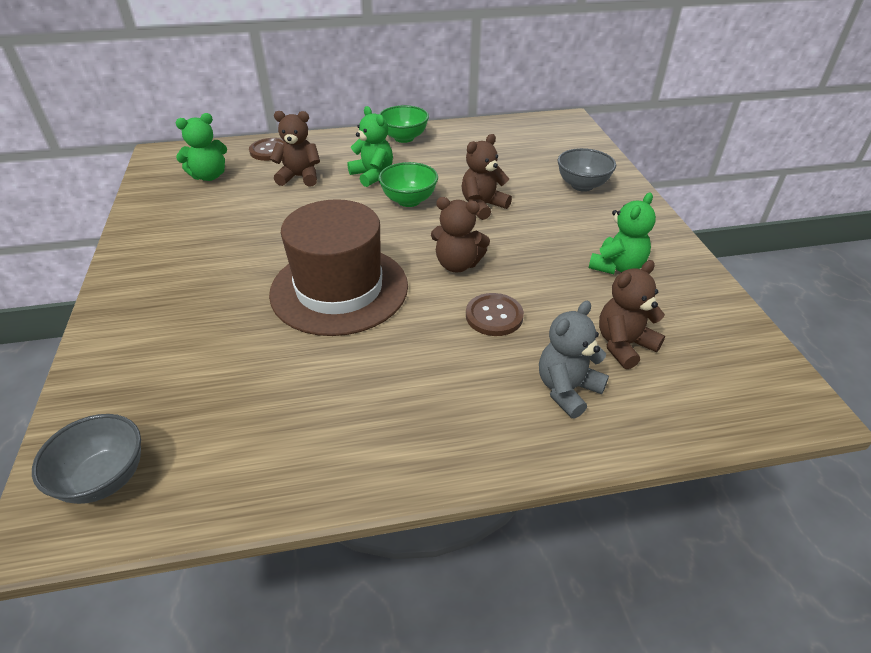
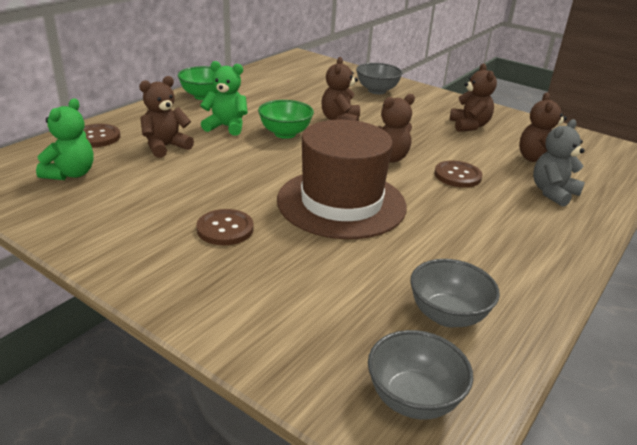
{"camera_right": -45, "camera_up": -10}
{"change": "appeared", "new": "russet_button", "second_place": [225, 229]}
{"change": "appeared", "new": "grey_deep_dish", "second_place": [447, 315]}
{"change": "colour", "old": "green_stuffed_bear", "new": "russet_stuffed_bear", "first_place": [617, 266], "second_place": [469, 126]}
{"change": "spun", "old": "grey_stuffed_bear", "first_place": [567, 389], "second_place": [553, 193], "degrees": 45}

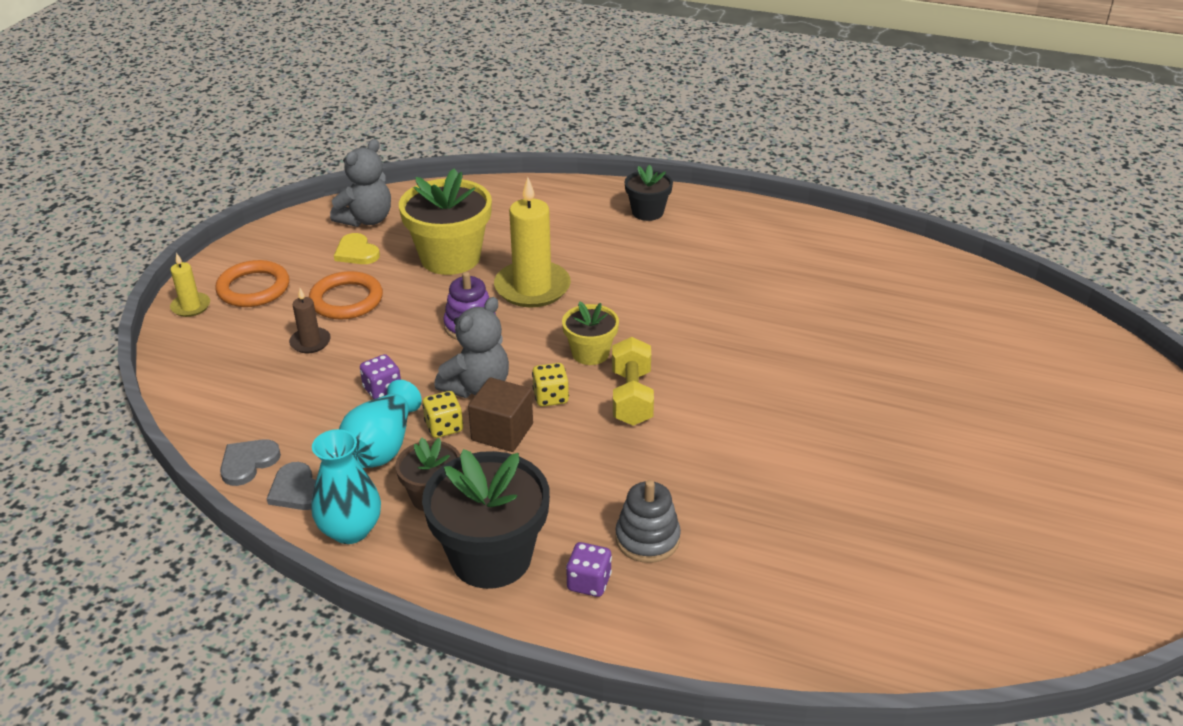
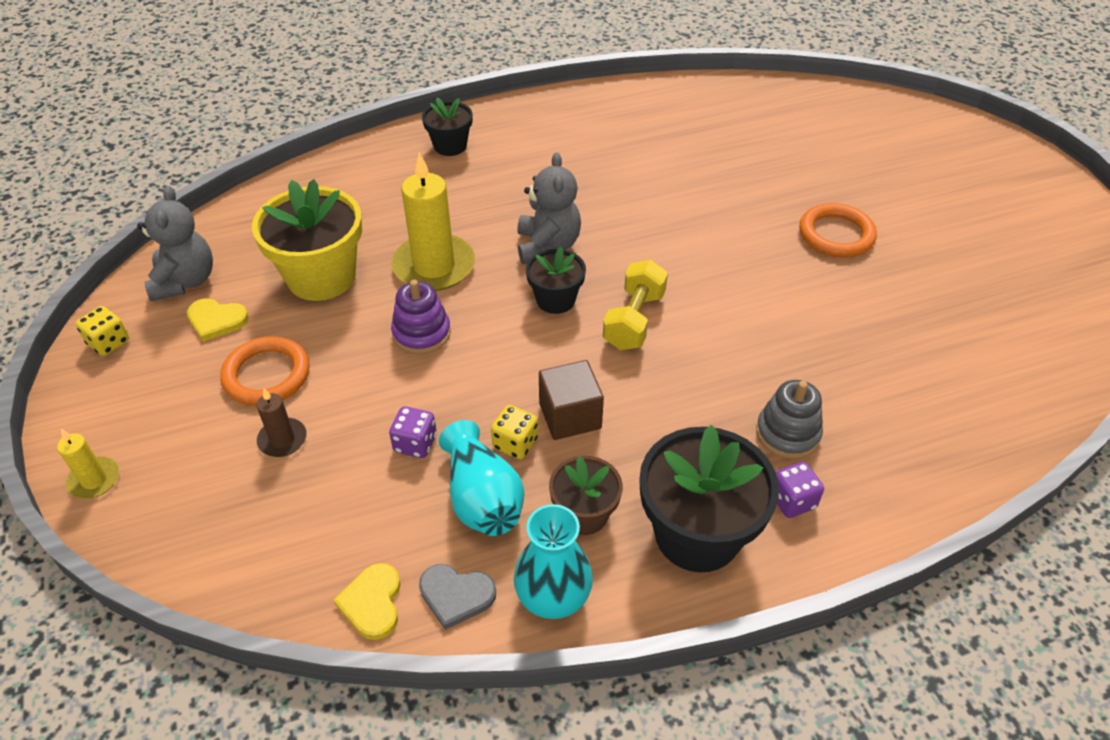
{"camera_right": -40, "camera_up": 10}
{"change": "relocated", "old": "orange_hoop", "first_place": [253, 288], "second_place": [836, 235]}
{"change": "relocated", "old": "grey_stuffed_bear", "first_place": [477, 387], "second_place": [547, 246]}
{"change": "relocated", "old": "golden_dice", "first_place": [551, 397], "second_place": [109, 342]}
{"change": "colour", "old": "grey_love_heart", "new": "golden_love_heart", "first_place": [248, 463], "second_place": [372, 603]}
{"change": "colour", "old": "golden_flower_pot", "new": "jet-black_flower_pot", "first_place": [590, 353], "second_place": [555, 300]}
{"change": "spun", "old": "golden_hand_weight", "first_place": [631, 397], "second_place": [634, 320], "degrees": 60}

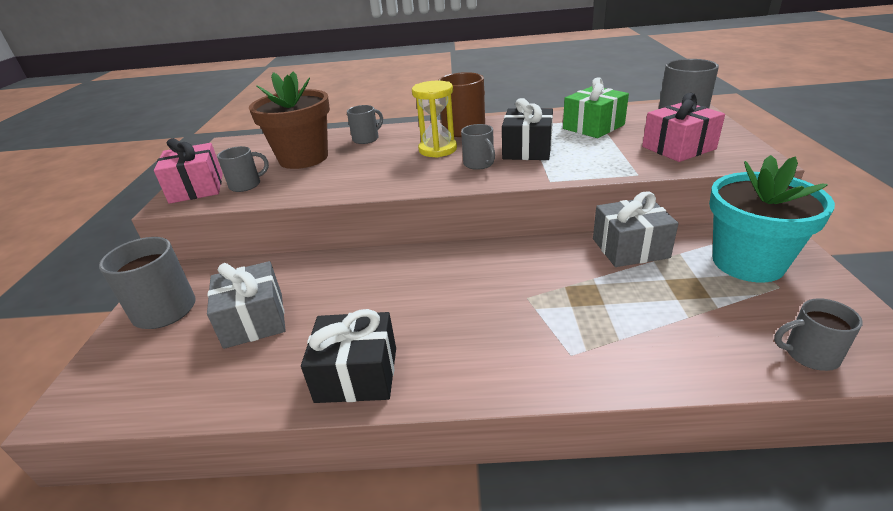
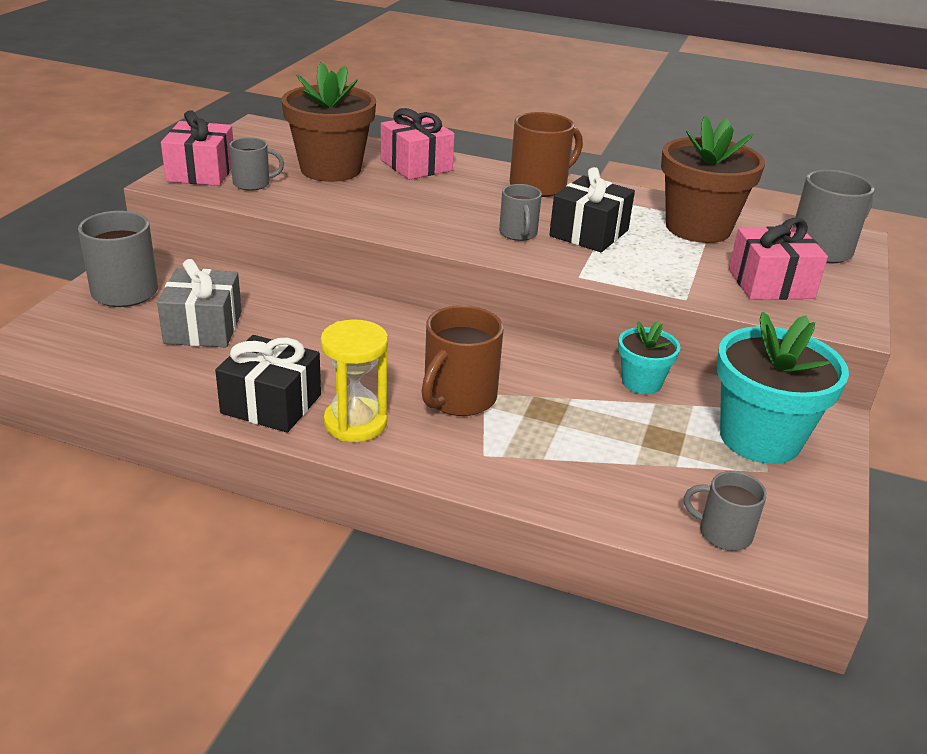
{"camera_right": 15, "camera_up": 0}
{"change": "appeared", "new": "russet_coffee_mug", "second_place": [458, 398]}
{"change": "relocated", "old": "golden_hourglass", "first_place": [437, 149], "second_place": [355, 423]}
{"change": "exchanged", "old": "grey_coffee_mug", "new": "rose-pink_wrapped_gift", "first_place": [366, 139], "second_place": [416, 165]}
{"change": "exchanged", "old": "green_wrapped_gift", "new": "russet_flower_pot", "first_place": [593, 127], "second_place": [698, 228]}
{"change": "exchanged", "old": "grey_wrapped_gift", "new": "turquoise_flower_pot", "first_place": [630, 248], "second_place": [641, 382]}

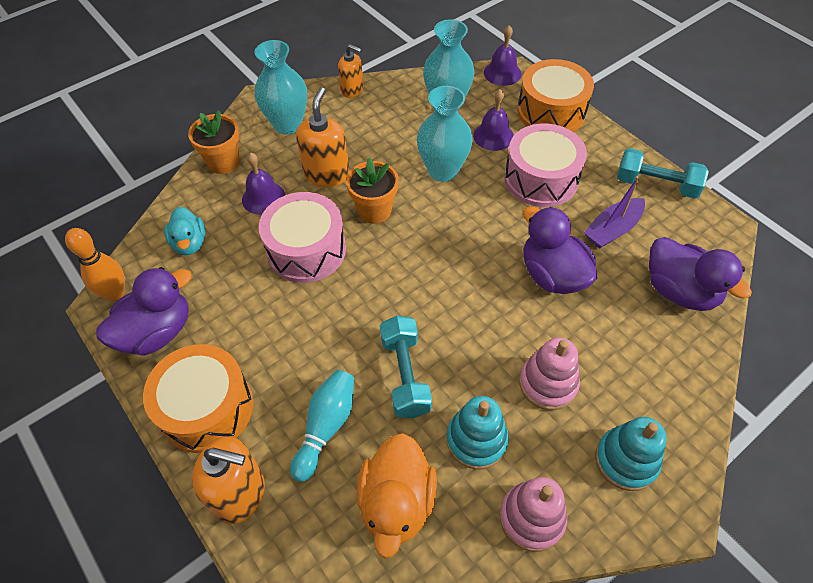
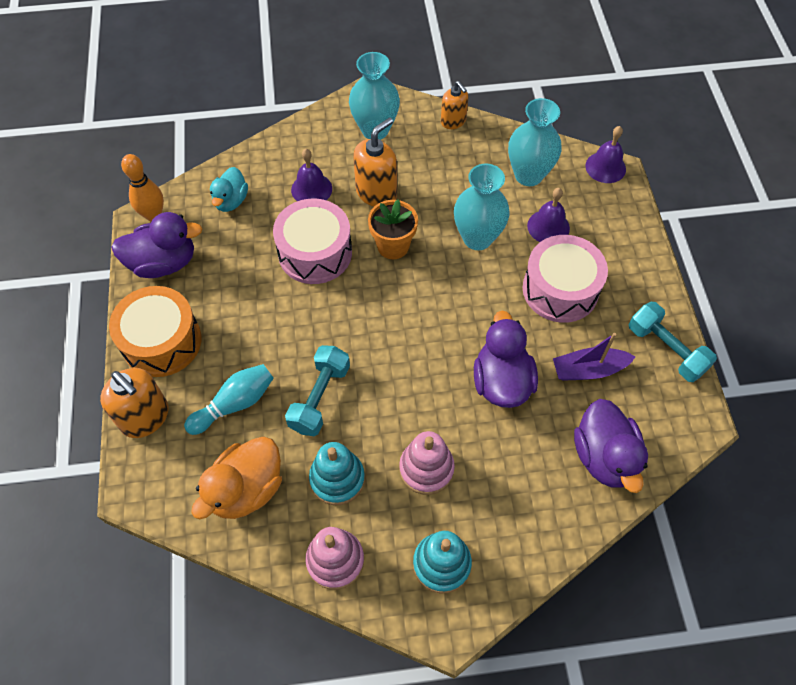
{"camera_right": 30, "camera_up": 5}
{"change": "missing", "old": "orange_flower_pot", "first_place": [224, 162]}
{"change": "missing", "old": "orange_toy_drum", "first_place": [551, 111]}

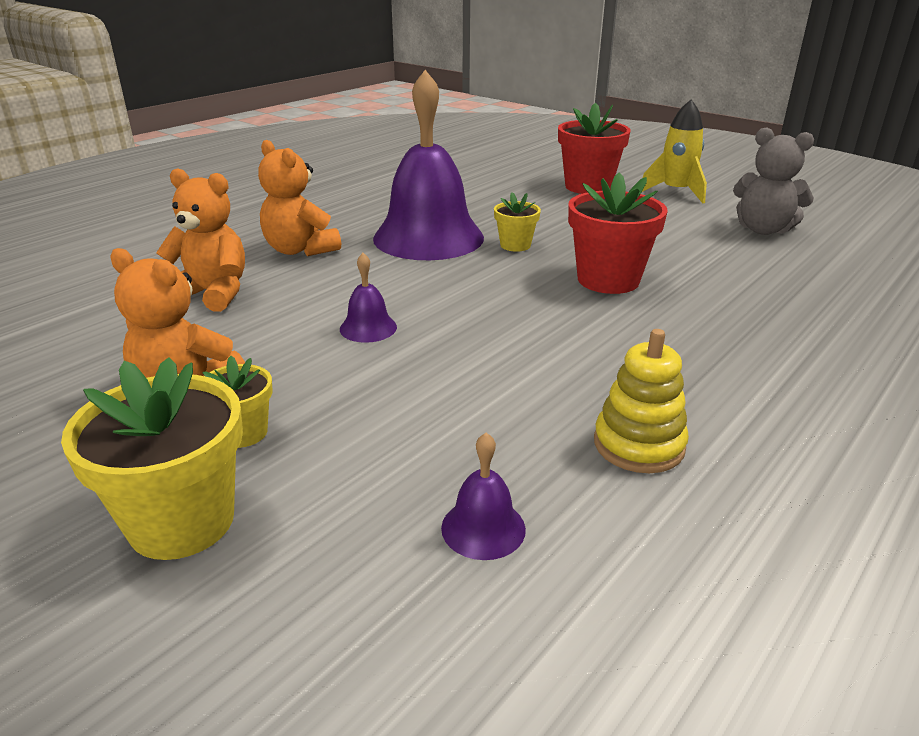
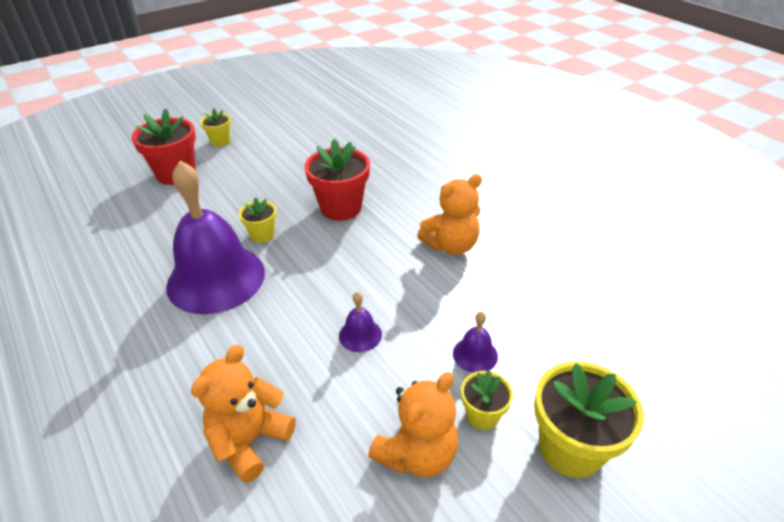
{"camera_right": -75, "camera_up": 10}
{"change": "missing", "old": "golden_stacking_rings", "first_place": [638, 445]}
{"change": "missing", "old": "grey_stuffed_bear", "first_place": [763, 230]}
{"change": "relocated", "old": "orange_stuffed_bear", "first_place": [300, 250], "second_place": [451, 245]}
{"change": "relocated", "old": "purple_school_bell", "first_place": [483, 528], "second_place": [475, 354]}
{"change": "exchanged", "old": "golden_rocket", "new": "golden_flower_pot", "first_place": [675, 192], "second_place": [220, 141]}

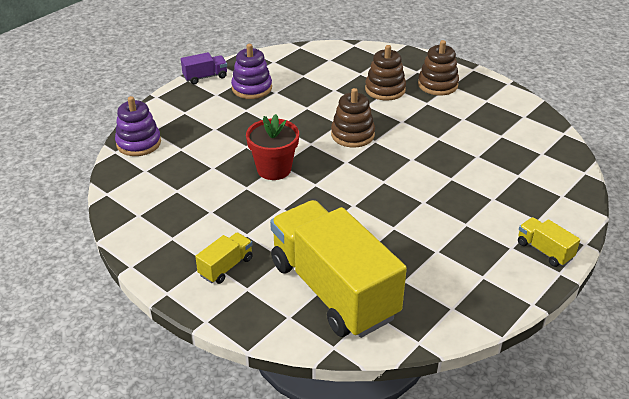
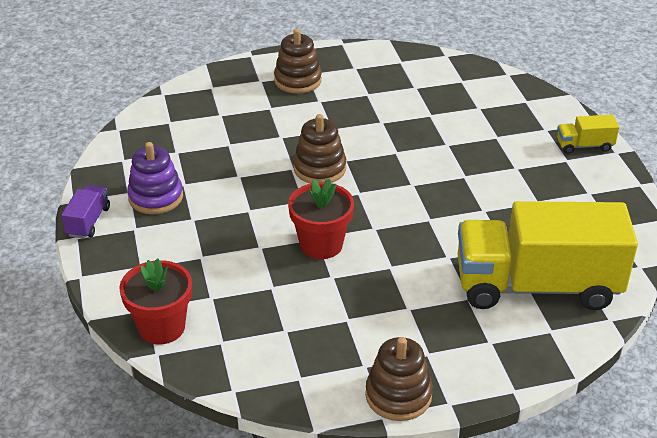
{"camera_right": -55, "camera_up": 0}
{"change": "missing", "old": "golden_toy_truck", "first_place": [226, 267]}
{"change": "relocated", "old": "russet_stacking_rings", "first_place": [385, 89], "second_place": [398, 395]}
{"change": "exchanged", "old": "purple_stacking_rings", "new": "scarlet_flower_pot", "first_place": [138, 143], "second_place": [161, 327]}

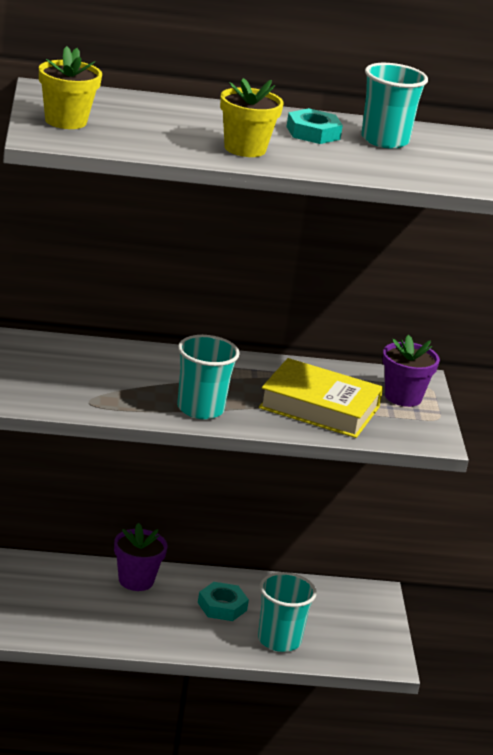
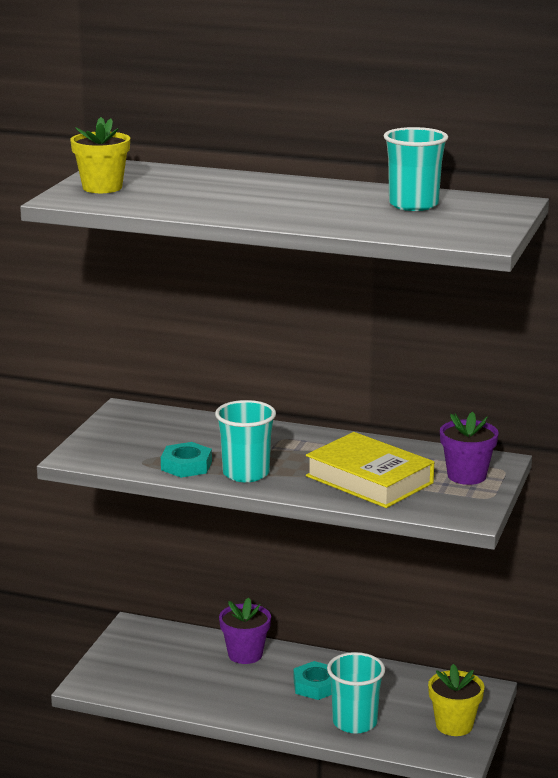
{"camera_right": 25, "camera_up": -5}
{"change": "relocated", "old": "golden_flower_pot", "first_place": [245, 149], "second_place": [454, 725]}
{"change": "relocated", "old": "turquoise_nut", "first_place": [313, 133], "second_place": [186, 466]}

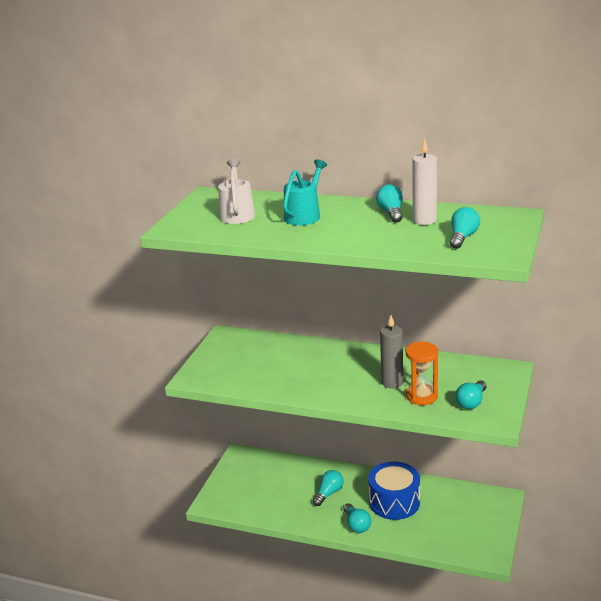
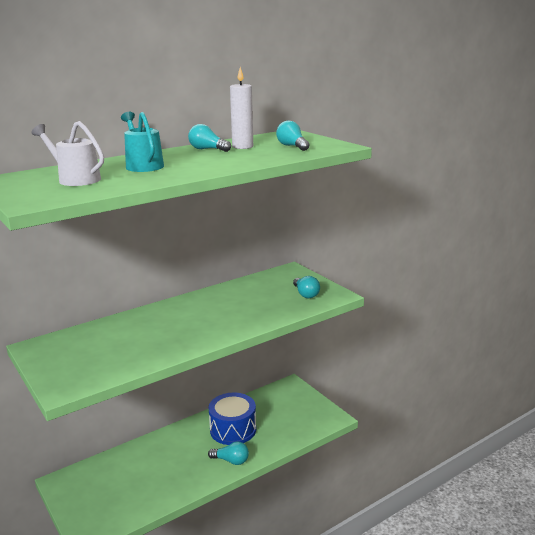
{"camera_right": -55, "camera_up": -5}
{"change": "missing", "old": "turquoise_lightbulb", "first_place": [329, 493]}
{"change": "missing", "old": "grey_candle", "first_place": [392, 382]}
{"change": "missing", "old": "orange_hourglass", "first_place": [421, 396]}

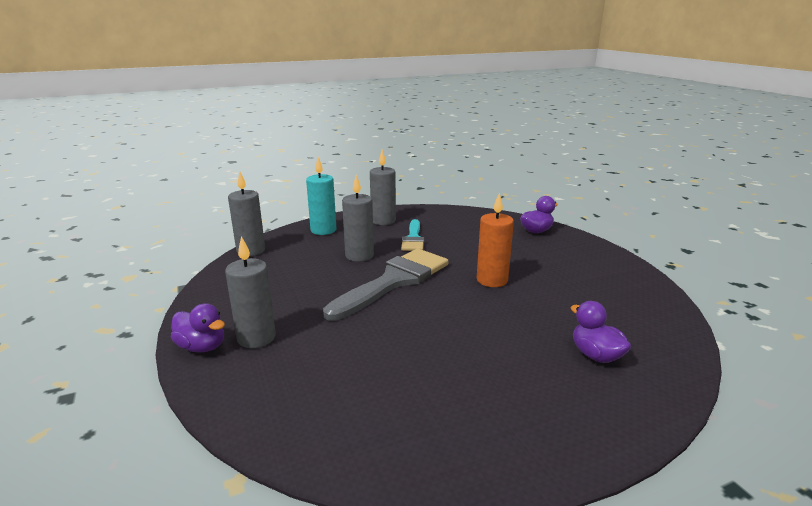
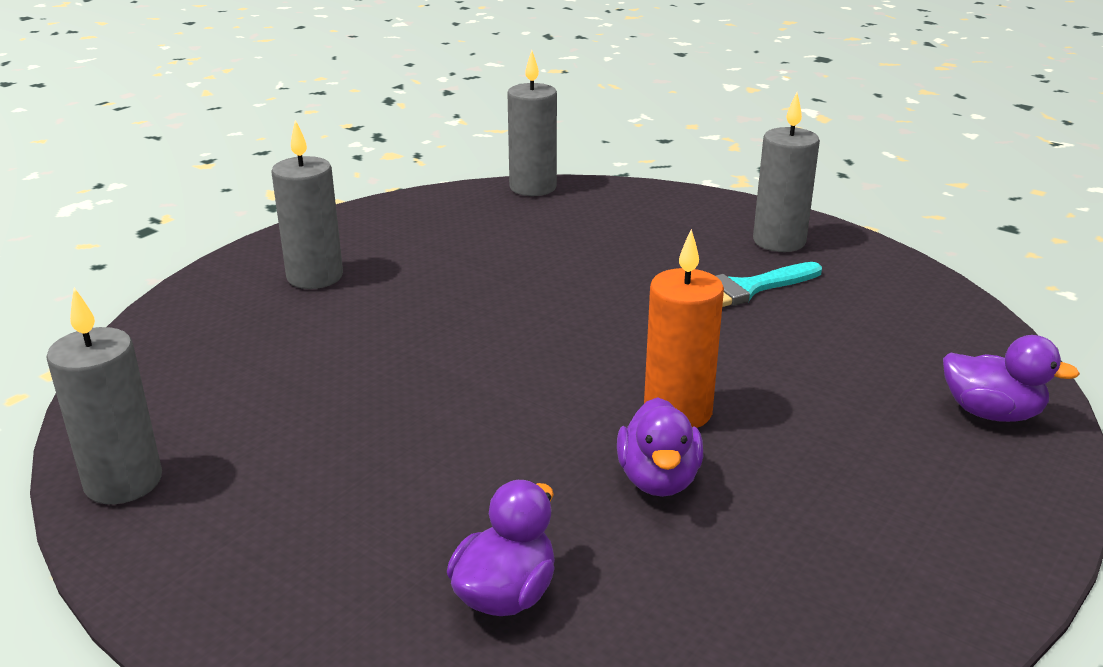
{"camera_right": 60, "camera_up": 5}
{"change": "missing", "old": "turquoise_candle", "first_place": [323, 230]}
{"change": "missing", "old": "grey_paintbrush", "first_place": [394, 281]}
{"change": "relocated", "old": "purple_duck", "first_place": [202, 347], "second_place": [658, 480]}
{"change": "relocated", "old": "grey_candle", "first_place": [359, 255], "second_place": [123, 482]}

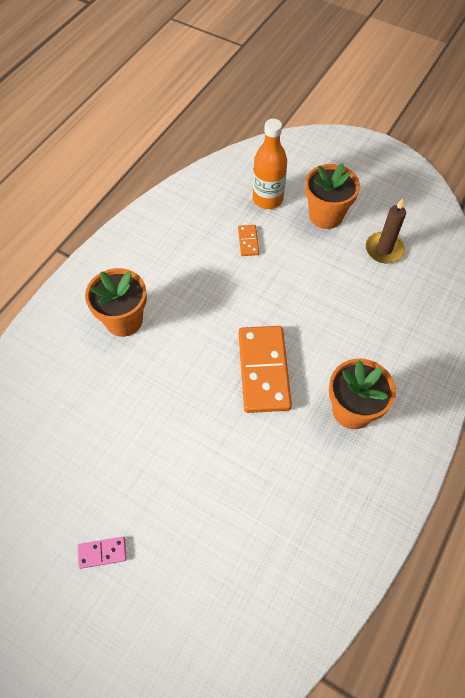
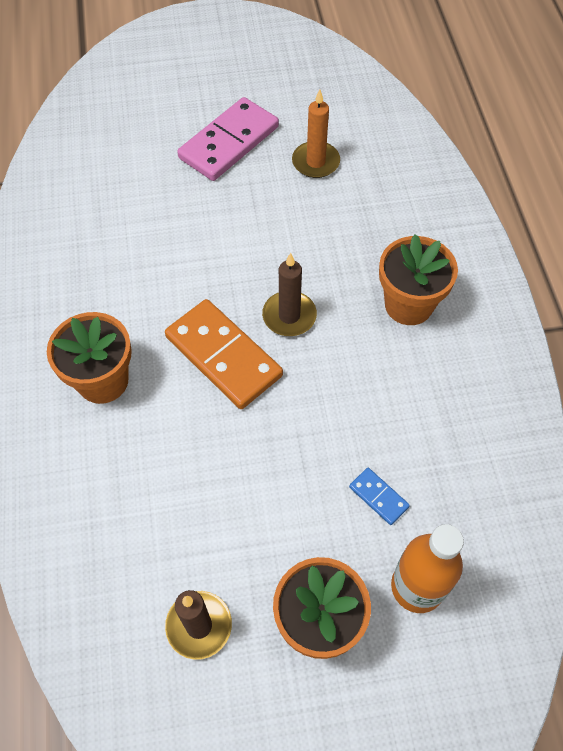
{"camera_right": 140, "camera_up": 0}
{"change": "appeared", "new": "russet_candle", "second_place": [289, 316]}
{"change": "appeared", "new": "orange_candle", "second_place": [315, 162]}
{"change": "colour", "old": "orange_domino_piece", "new": "blue_domino_piece", "first_place": [248, 241], "second_place": [378, 497]}
{"change": "size", "old": "rose-pink_domino_piece", "first_place": [102, 552], "second_place": [229, 143], "factor": 2.24}

